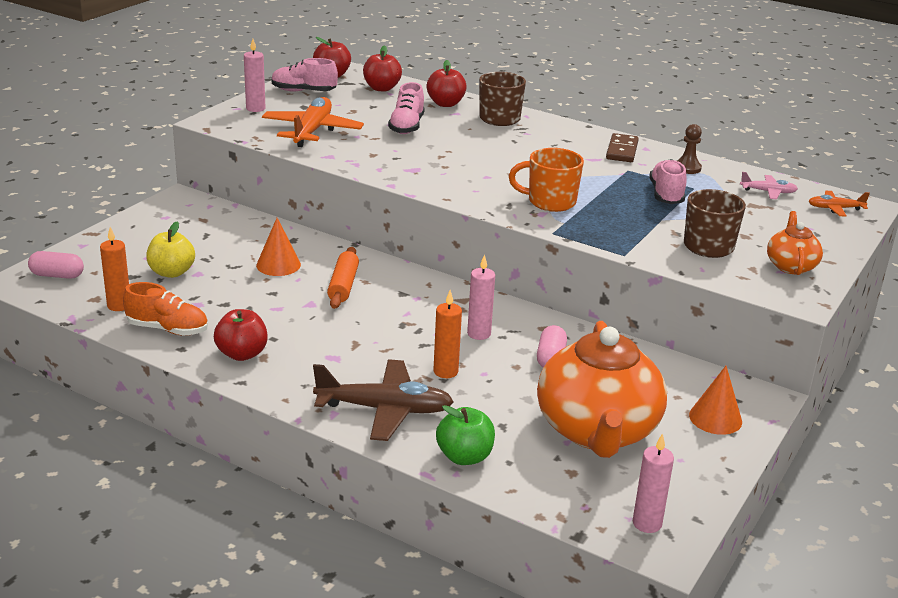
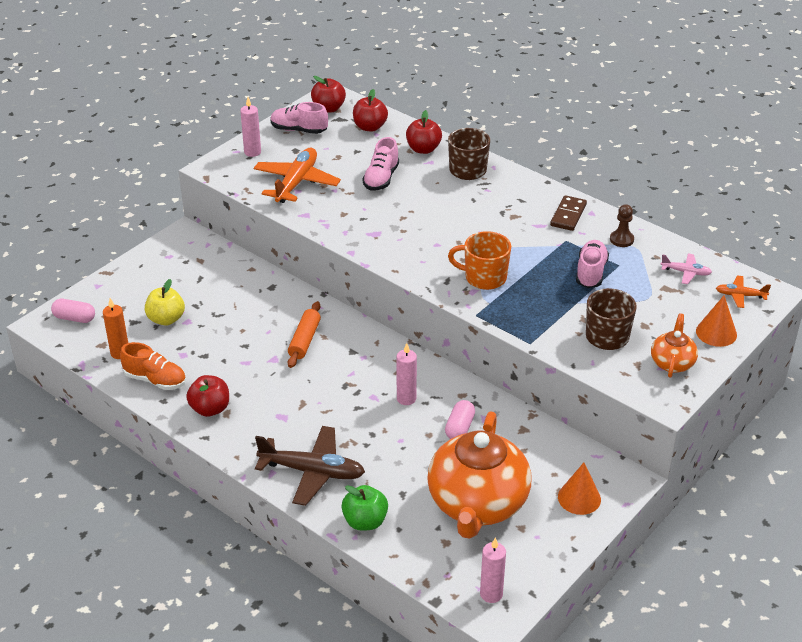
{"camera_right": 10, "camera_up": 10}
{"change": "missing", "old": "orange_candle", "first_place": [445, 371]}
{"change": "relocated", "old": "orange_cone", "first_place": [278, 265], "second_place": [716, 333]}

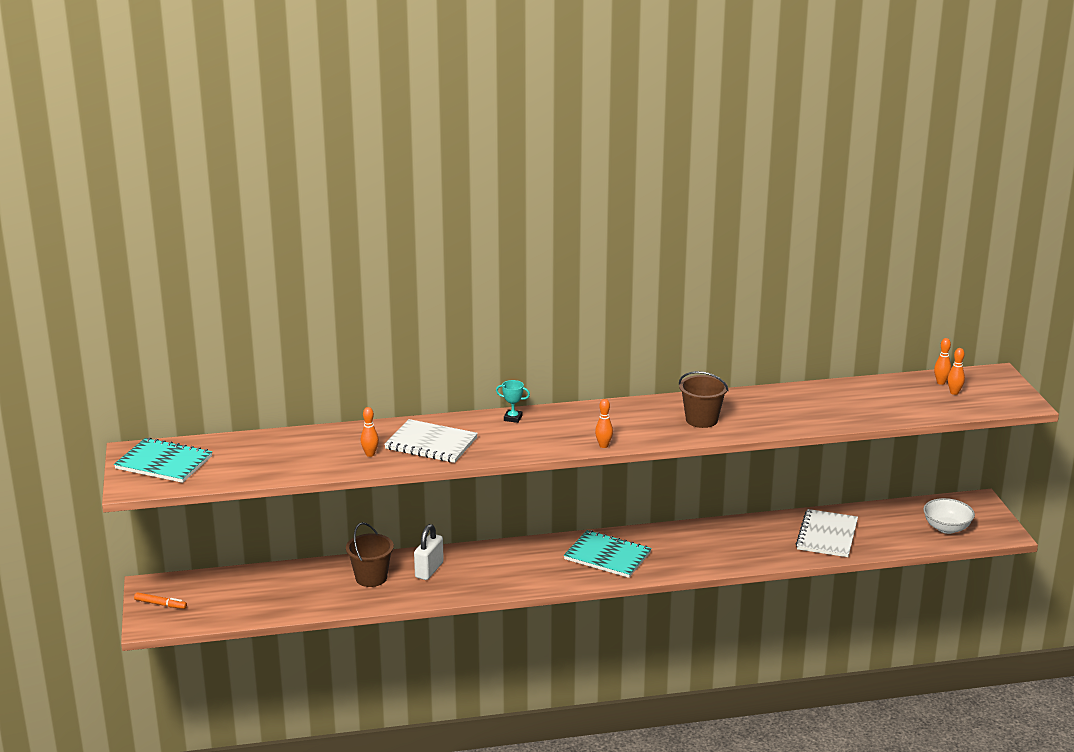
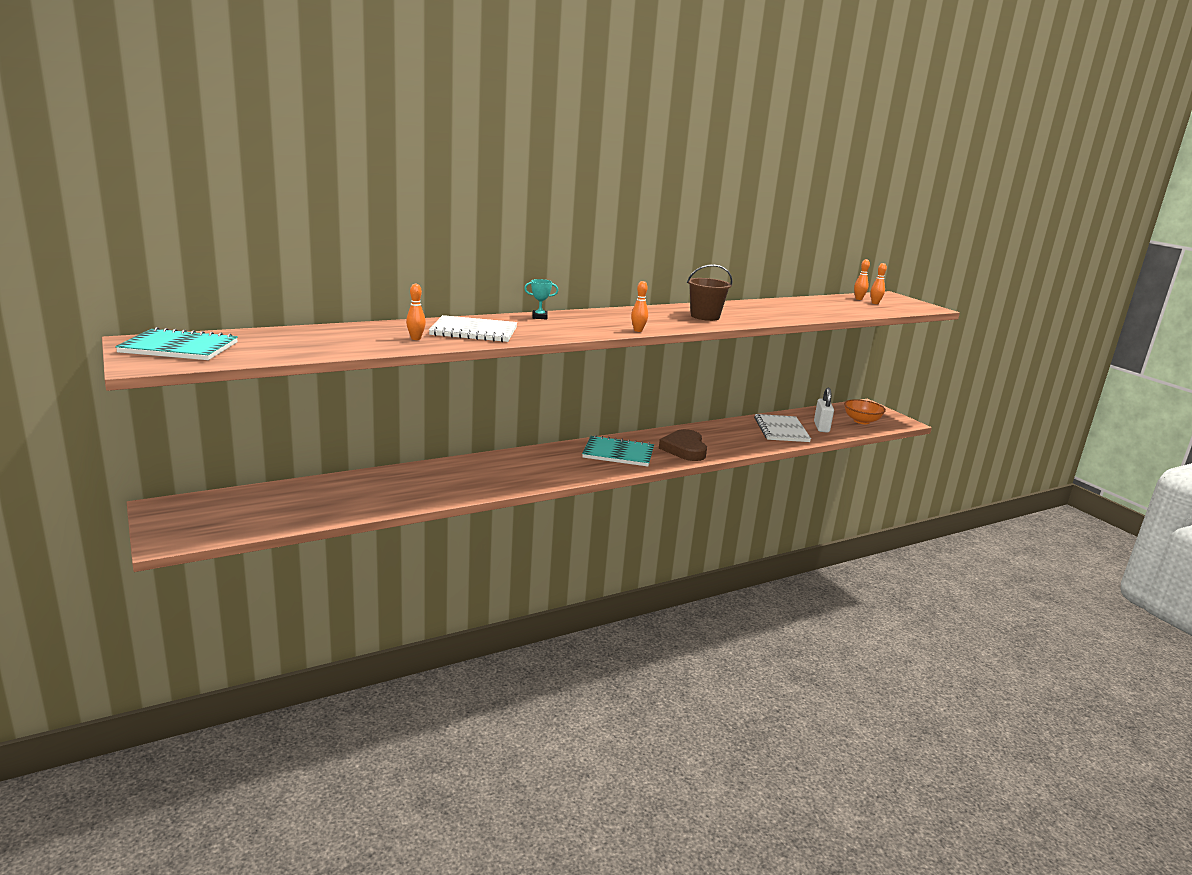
{"camera_right": -20, "camera_up": -5}
{"change": "missing", "old": "orange_marker_pen", "first_place": [160, 604]}
{"change": "missing", "old": "russet_pail", "first_place": [371, 578]}
{"change": "appeared", "new": "russet_love_heart", "second_place": [684, 449]}
{"change": "relocated", "old": "snow-white_lock", "first_place": [429, 570], "second_place": [821, 427]}
{"change": "colour", "old": "snow-white_deep_dish", "new": "orange_deep_dish", "first_place": [946, 528], "second_place": [861, 421]}

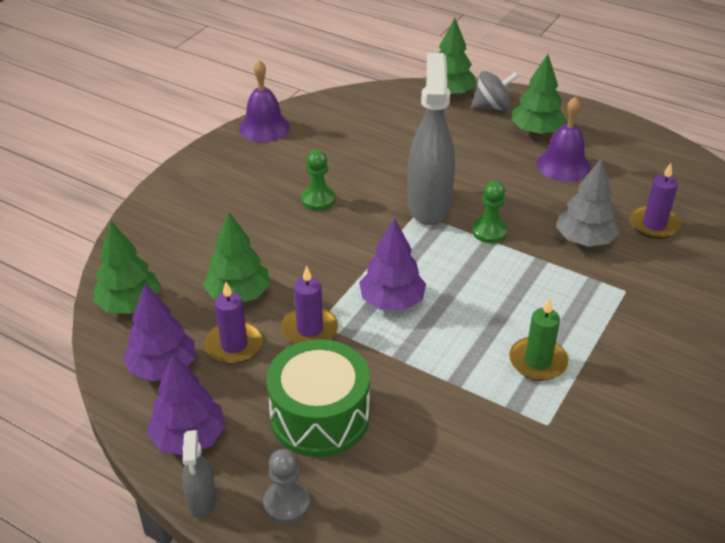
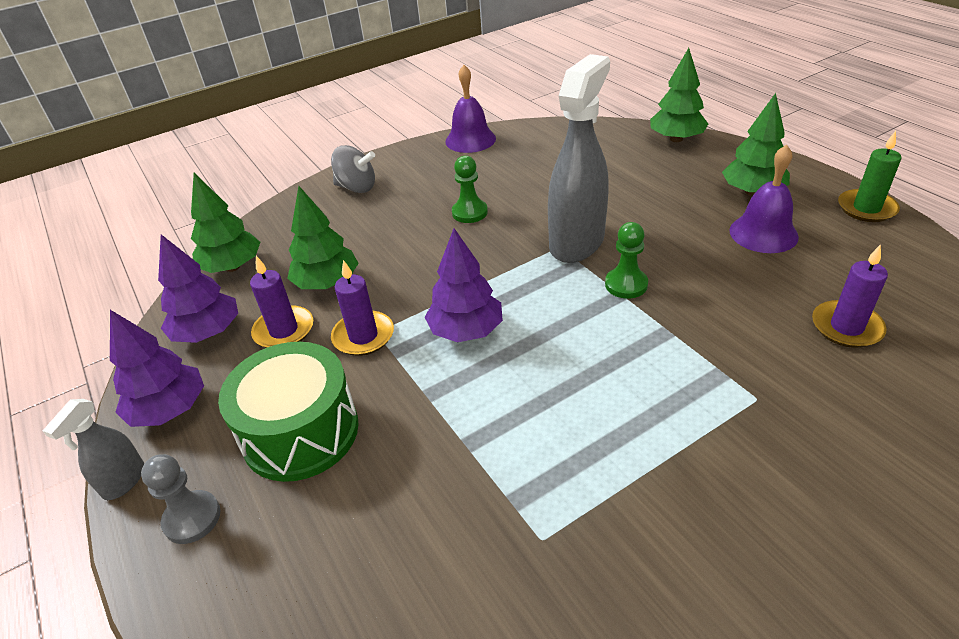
{"camera_right": 30, "camera_up": 0}
{"change": "missing", "old": "grey_fir_tree", "first_place": [584, 240]}
{"change": "relocated", "old": "grey_toy_top", "first_place": [492, 107], "second_place": [357, 187]}
{"change": "relocated", "old": "green_candle", "first_place": [537, 361], "second_place": [866, 208]}

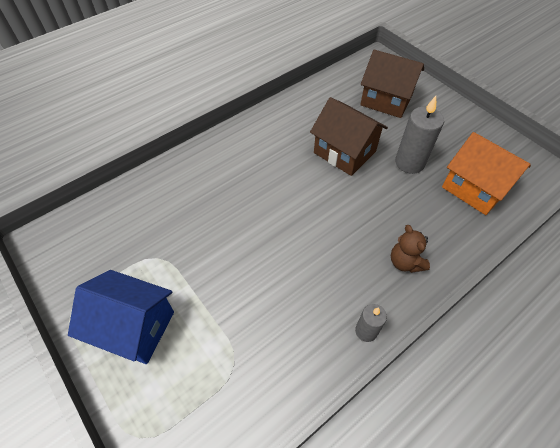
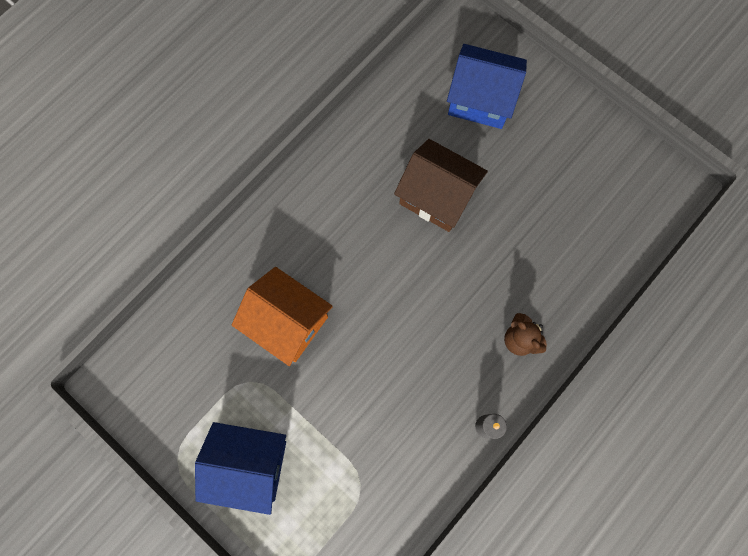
{"camera_right": -10, "camera_up": 20}
{"change": "missing", "old": "grey_candle", "first_place": [409, 163]}
{"change": "relocated", "old": "orange_house", "first_place": [475, 188], "second_place": [287, 322]}
{"change": "colour", "old": "russet_house", "new": "blue_house", "first_place": [386, 100], "second_place": [480, 99]}

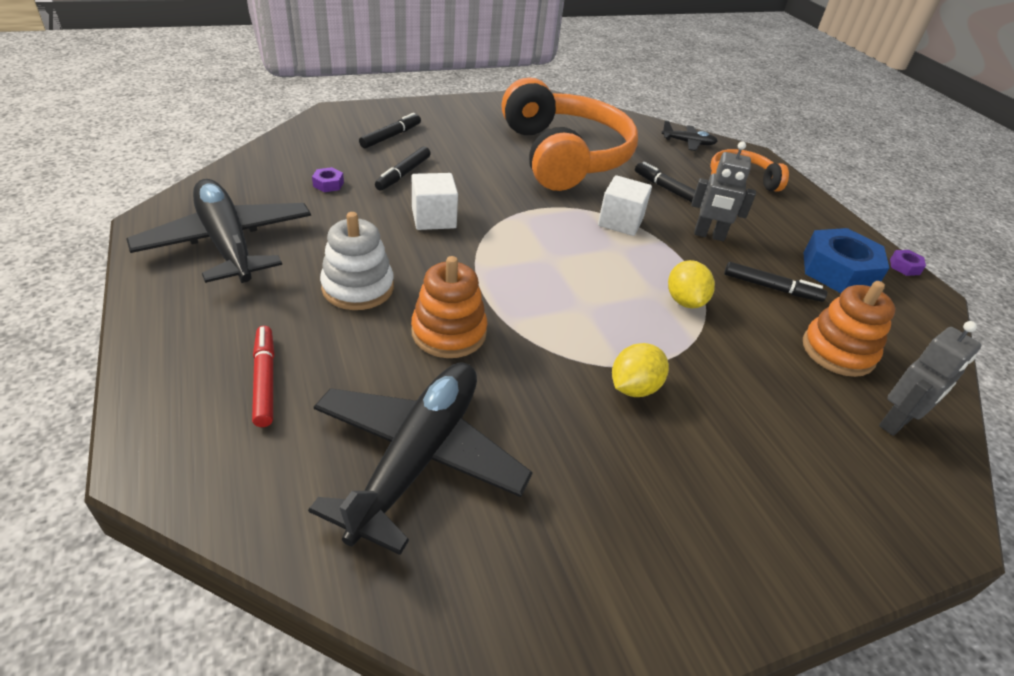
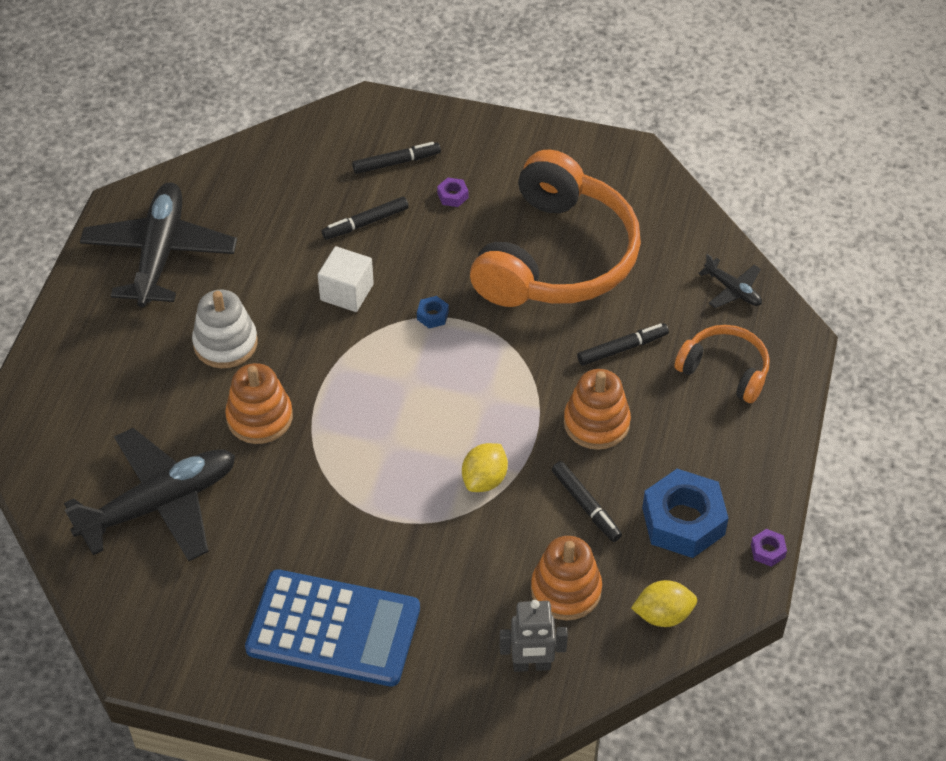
{"camera_right": 40, "camera_up": 10}
{"change": "missing", "old": "scarlet_marker_pen", "first_place": [265, 380]}
{"change": "missing", "old": "snow-white_solid_cube", "first_place": [620, 222]}
{"change": "appeared", "new": "blue_adding_machine", "second_place": [333, 629]}
{"change": "appeared", "new": "blue_nut", "second_place": [432, 315]}
{"change": "relocated", "old": "purple_nut", "first_place": [328, 184], "second_place": [452, 196]}
{"change": "relocated", "old": "golden_lemon", "first_place": [634, 387], "second_place": [663, 615]}
{"change": "exchanged", "old": "grey_robot", "new": "orange_stacking_rings", "first_place": [709, 235], "second_place": [596, 423]}
{"change": "spun", "old": "jet-black_marker_pen", "first_place": [668, 190], "second_place": [622, 348], "degrees": 75}

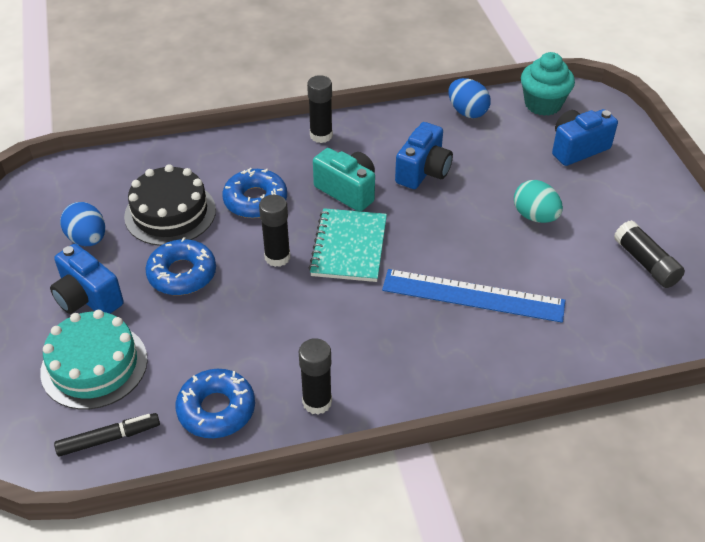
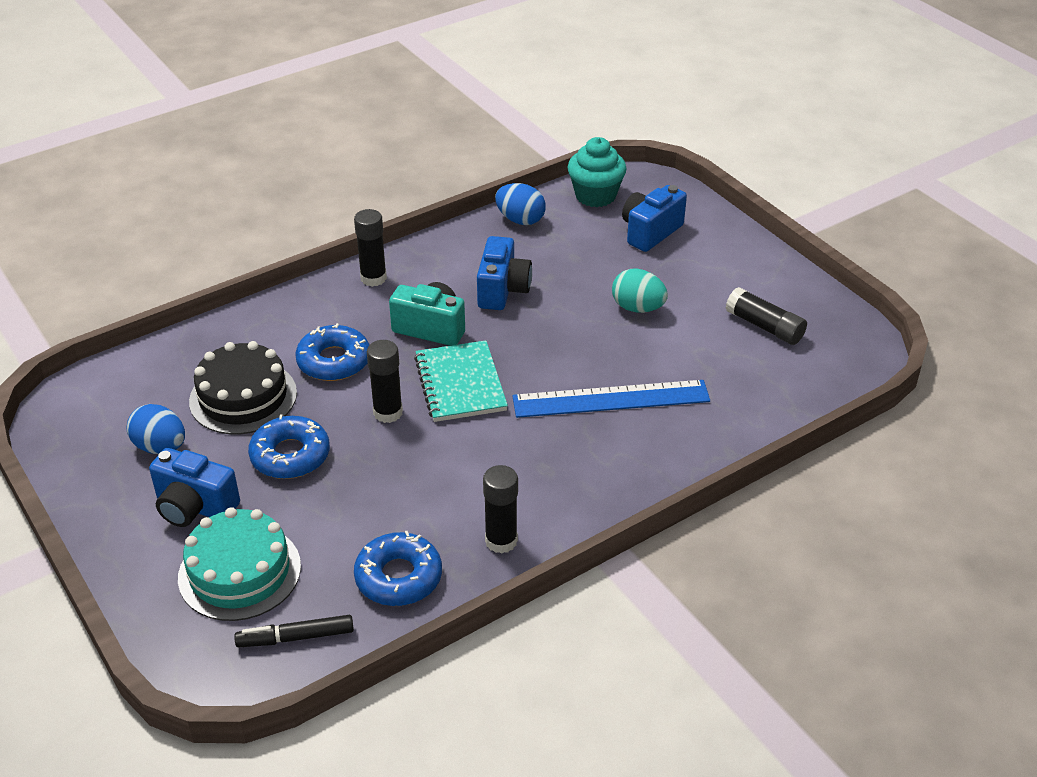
{"camera_right": -20, "camera_up": -5}
{"change": "spun", "old": "jet-black_marker_pen", "first_place": [109, 438], "second_place": [296, 638], "degrees": -150}

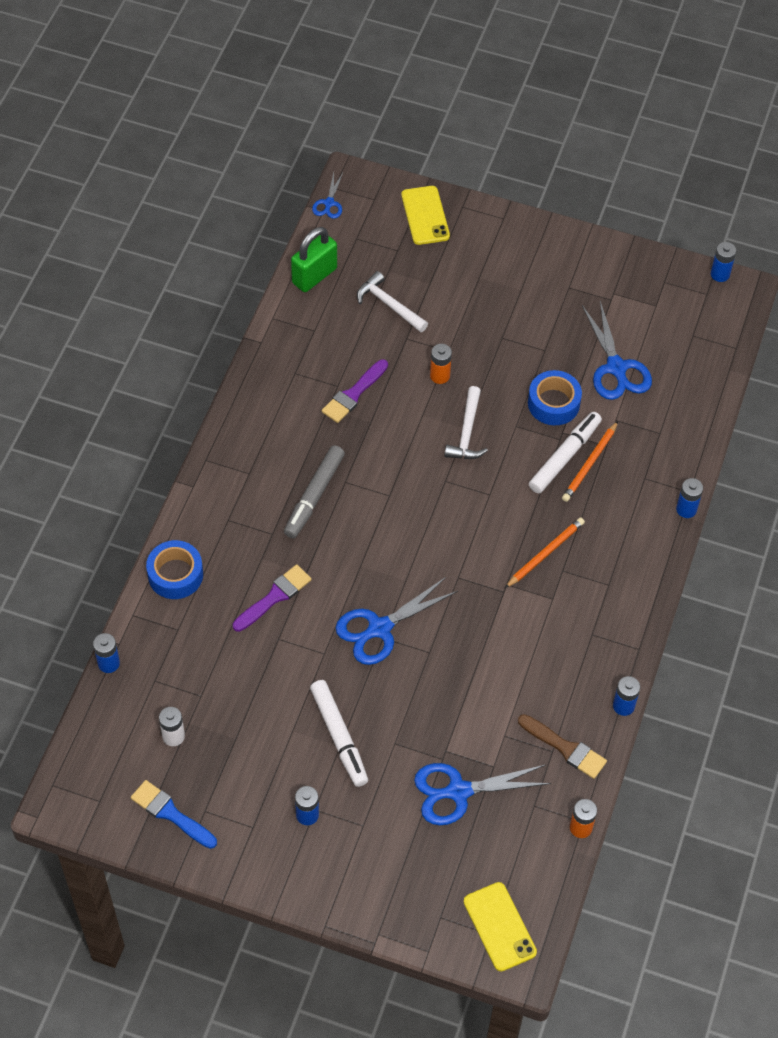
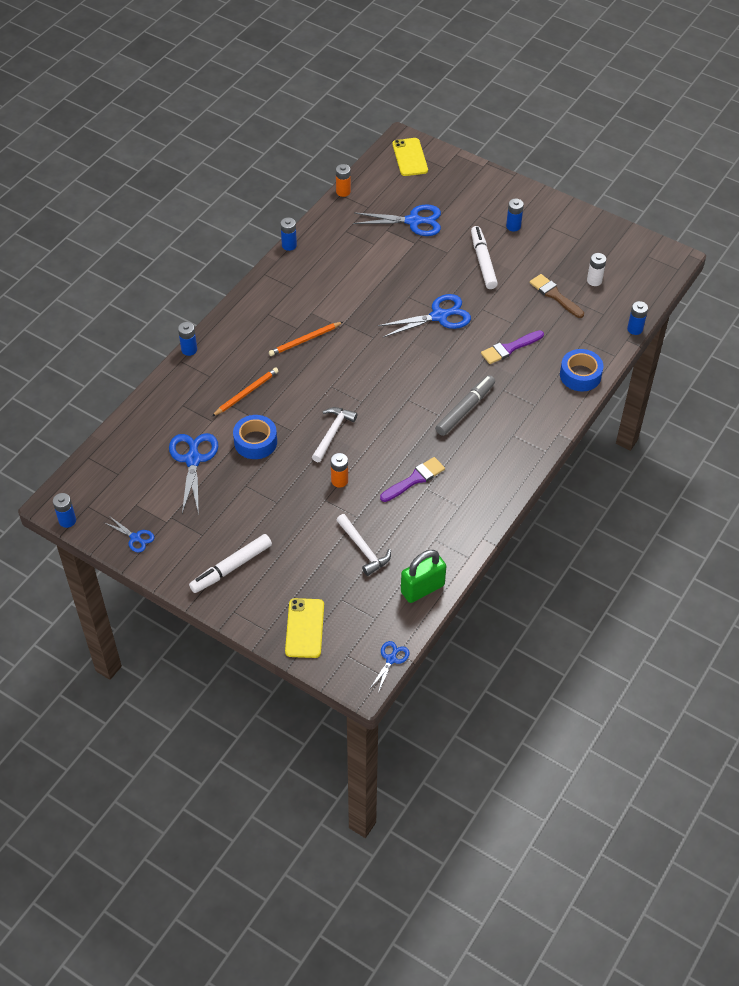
{"camera_right": -165, "camera_up": -5}
{"change": "missing", "old": "blue_paintbrush", "first_place": [170, 814]}
{"change": "appeared", "new": "blue_shears", "second_place": [135, 538]}
{"change": "relocated", "old": "russet_paintbrush", "first_place": [565, 748], "second_place": [554, 295]}
{"change": "relocated", "old": "snow-white_marker_pen", "first_place": [564, 456], "second_place": [231, 567]}

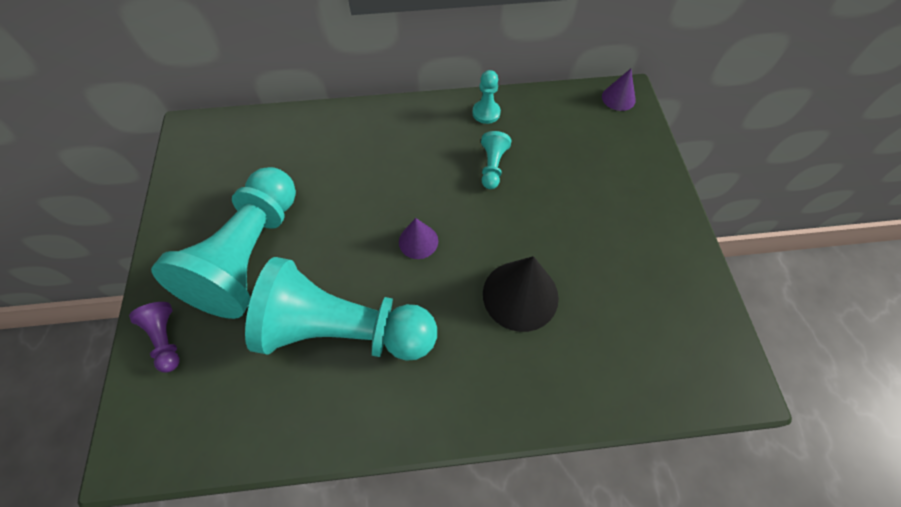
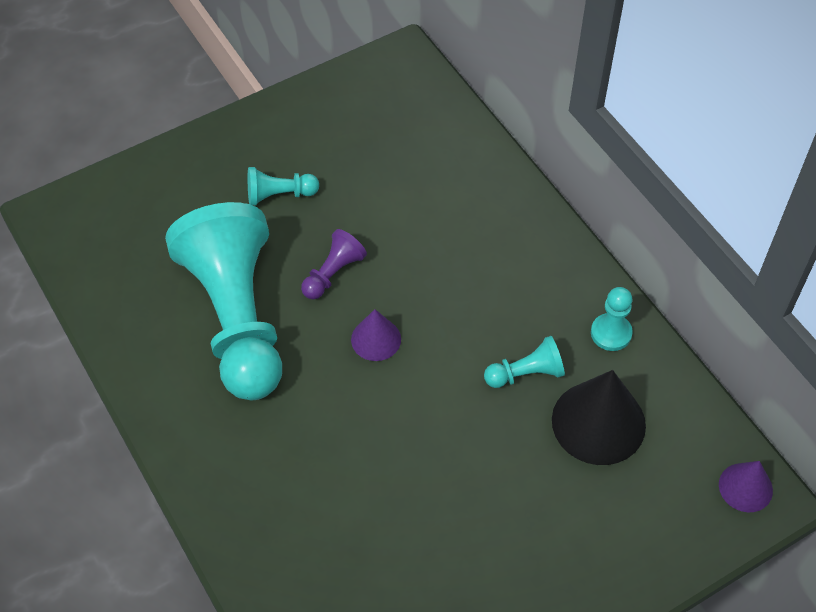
{"camera_right": 65, "camera_up": -5}
{"change": "relocated", "old": "purple_chess_pawn", "first_place": [166, 339], "second_place": [333, 273]}
{"change": "relocated", "old": "jet-black_cone", "first_place": [520, 295], "second_place": [598, 422]}
{"change": "size", "old": "turquoise_chess_pawn", "first_place": [249, 255], "second_place": [279, 195], "factor": 0.4}

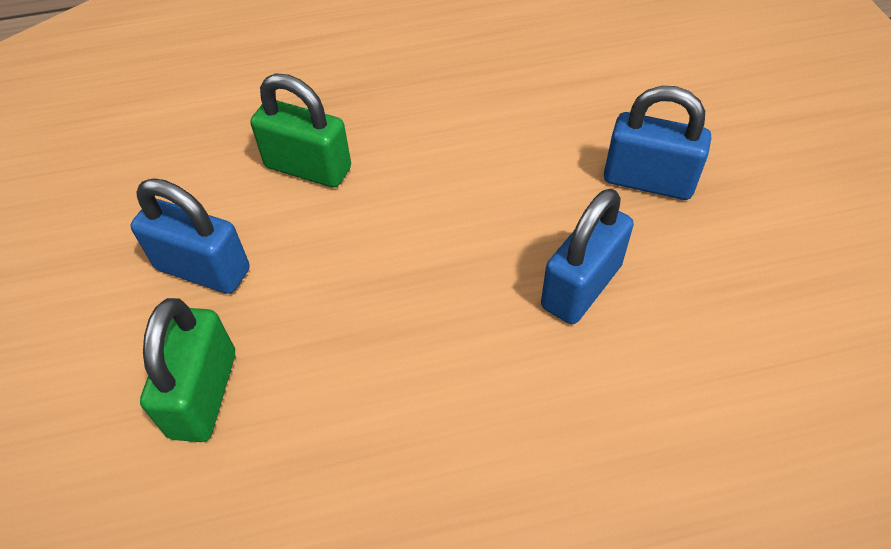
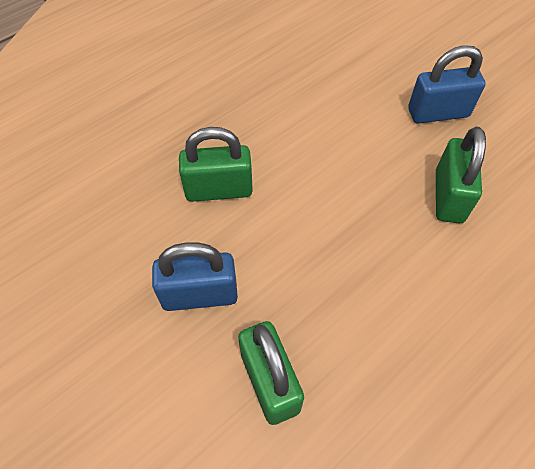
{"camera_right": -30, "camera_up": 5}
{"change": "colour", "old": "blue_lock", "new": "green_lock", "first_place": [581, 286], "second_place": [449, 196]}

